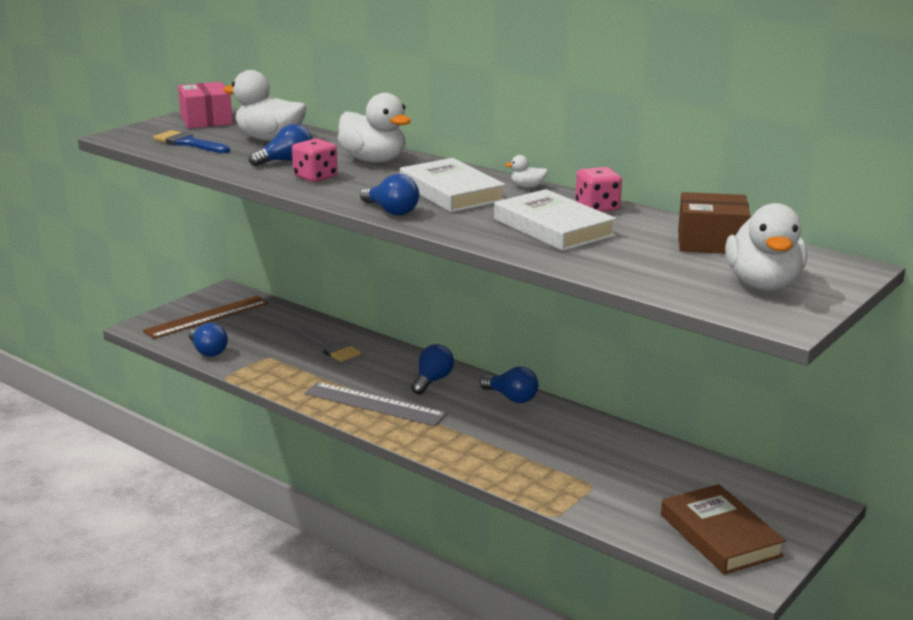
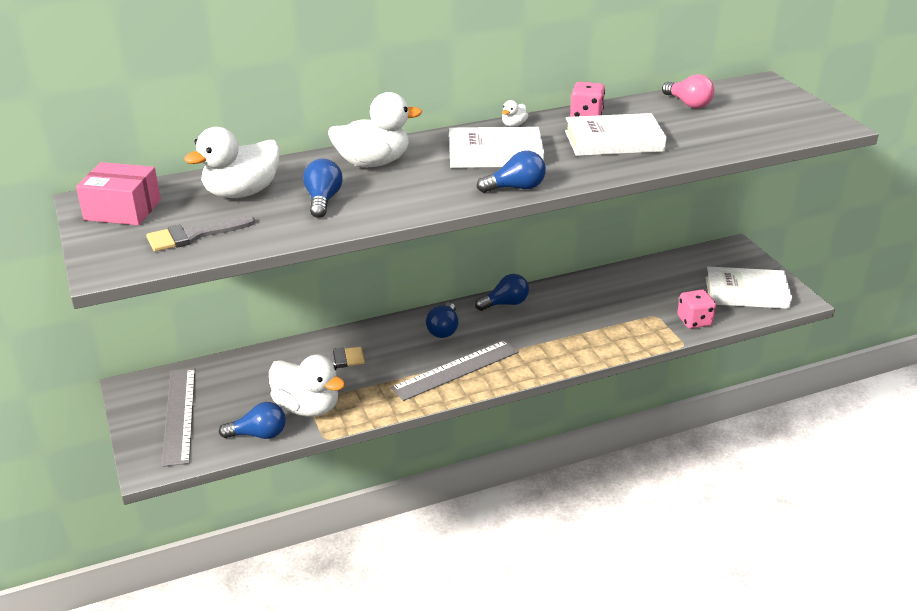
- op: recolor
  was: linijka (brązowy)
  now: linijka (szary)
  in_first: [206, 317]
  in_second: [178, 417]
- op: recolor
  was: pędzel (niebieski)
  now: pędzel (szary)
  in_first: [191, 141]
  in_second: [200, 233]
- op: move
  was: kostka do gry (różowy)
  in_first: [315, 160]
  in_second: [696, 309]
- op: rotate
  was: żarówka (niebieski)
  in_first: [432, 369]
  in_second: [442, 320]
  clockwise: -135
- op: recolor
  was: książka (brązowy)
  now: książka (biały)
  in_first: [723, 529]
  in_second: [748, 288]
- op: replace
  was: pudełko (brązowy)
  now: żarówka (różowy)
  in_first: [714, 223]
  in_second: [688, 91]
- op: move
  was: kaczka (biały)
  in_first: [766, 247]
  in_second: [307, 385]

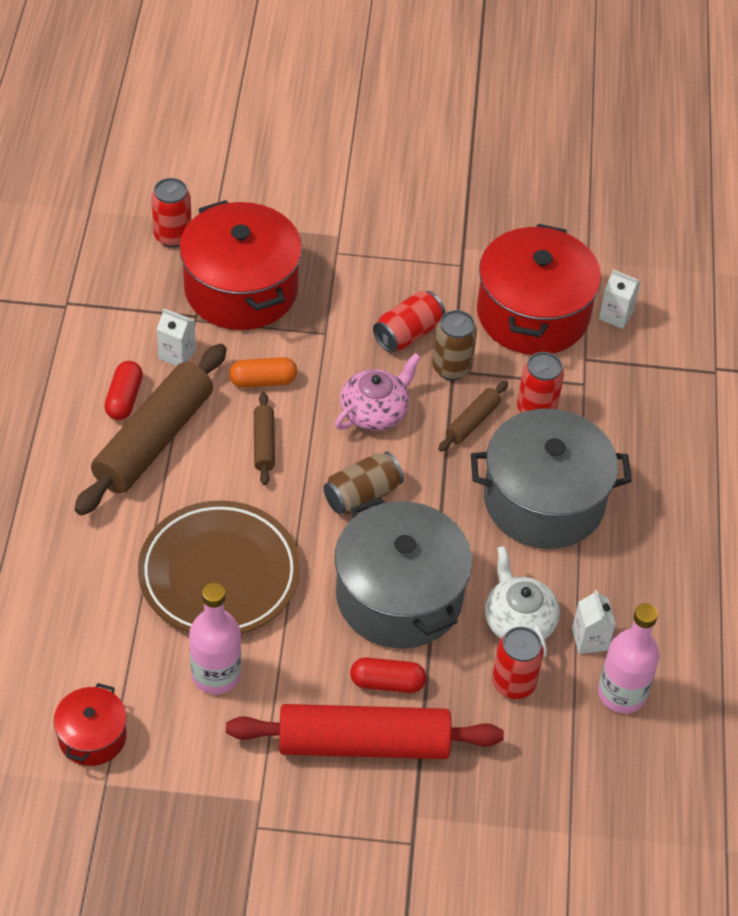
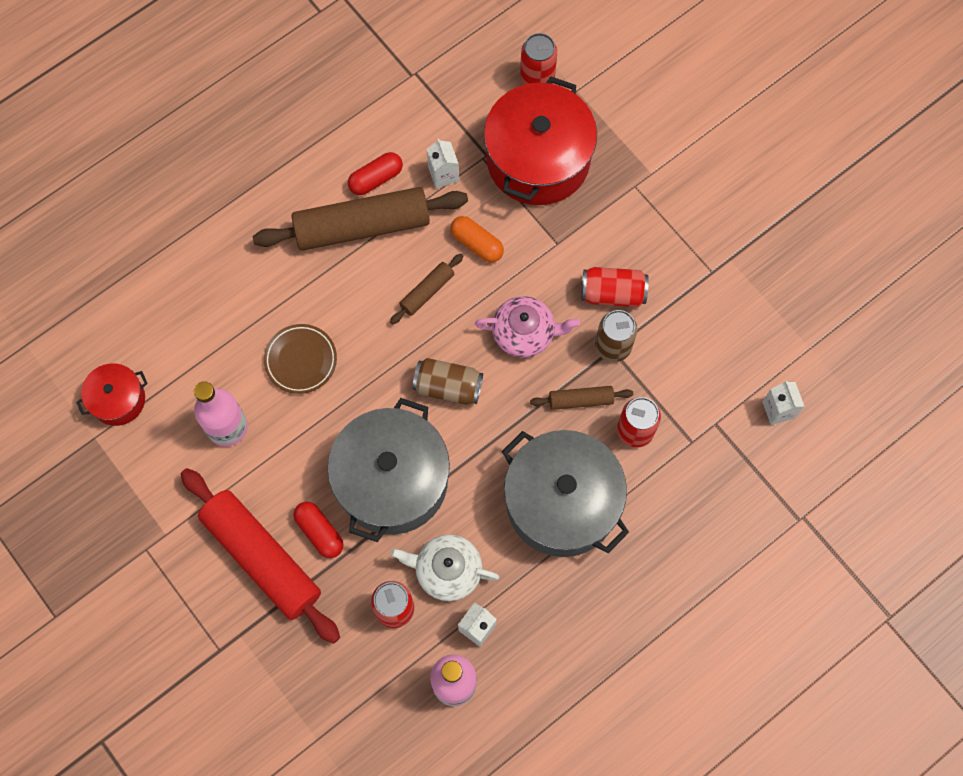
- op: resize
  was: talerz (brązowy)
  in_first: [219, 567]
  in_second: [300, 359]
  ratio: 0.53
- op: delete
  was: garnek (czerwony)
  in_first: [539, 289]
- op: rotate
  was: imbryk (biały)
  in_first: [522, 602]
  in_second: [445, 567]
  clockwise: -105

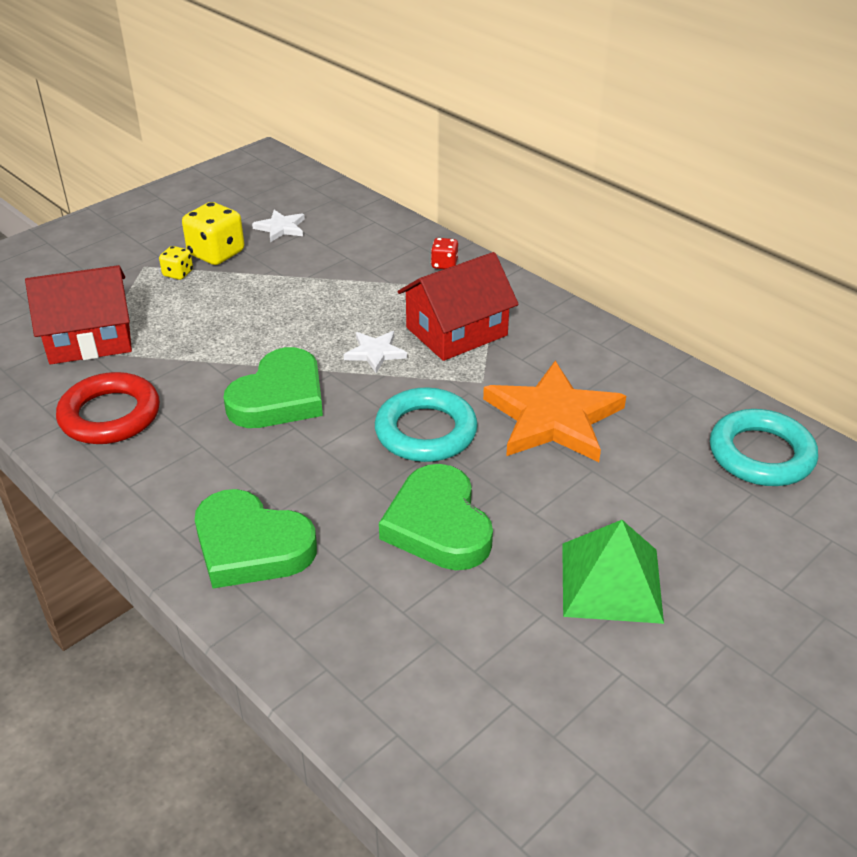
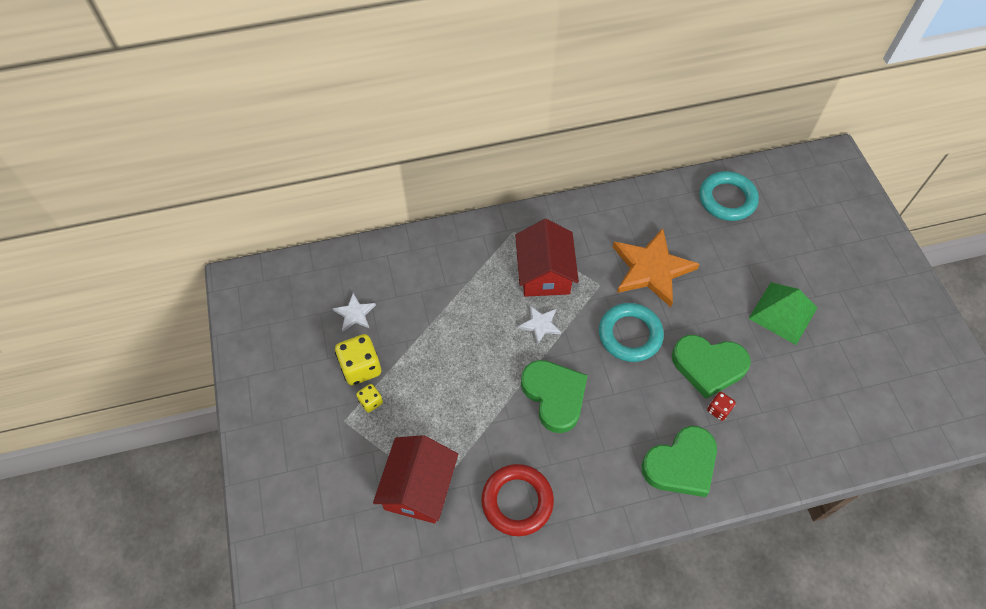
- op: move
  was: kostka do gry (czerwony)
  in_first: [444, 253]
  in_second: [721, 406]

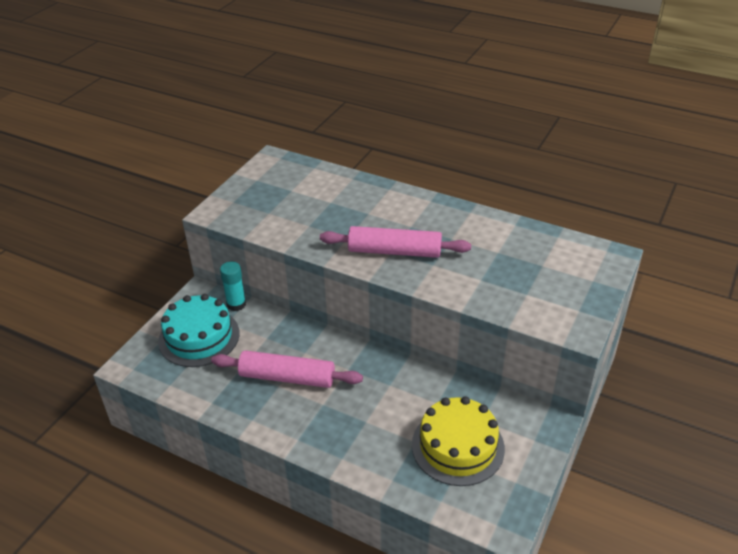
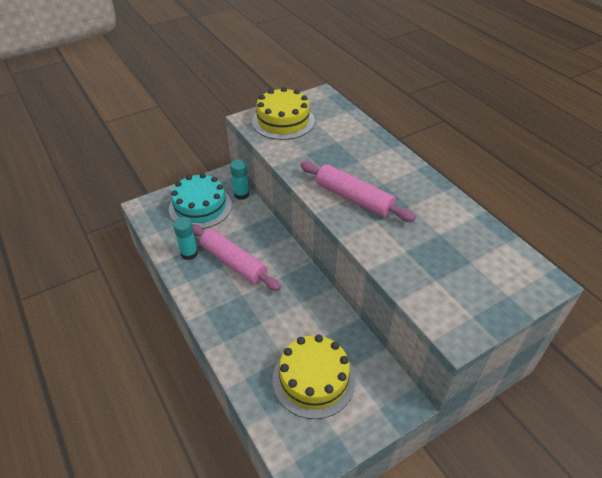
- op: insert
  now: klej w sztyfcie (turkusowy)
  in_second: [185, 238]
- op: insert
  now: tort (żółty)
  in_second: [283, 113]

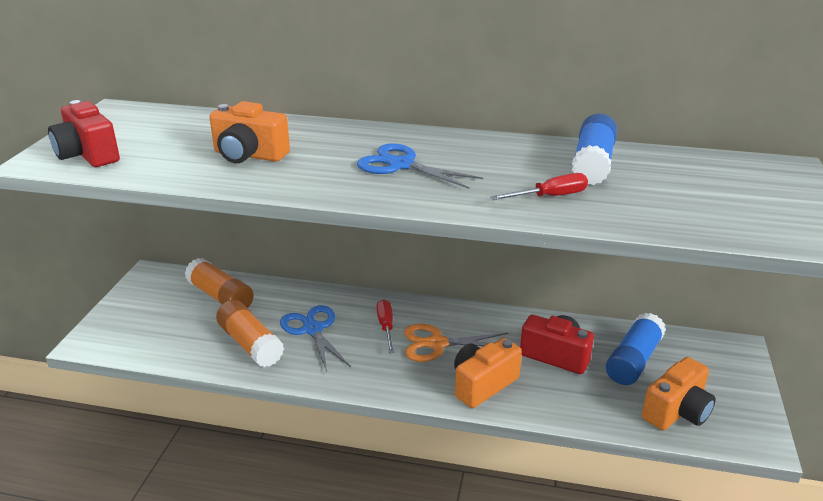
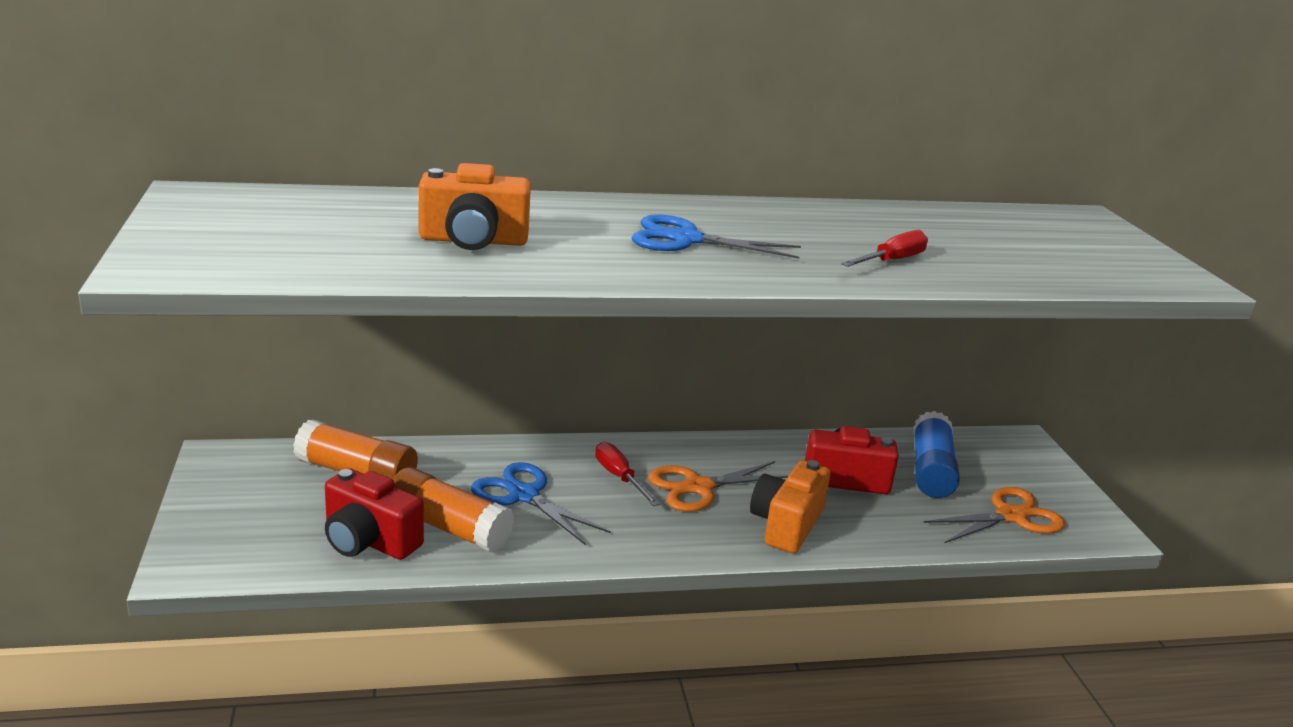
- op: move
  was: aparat fotograficzny (czerwony)
  in_first: [84, 133]
  in_second: [374, 514]
- op: delete
  was: klej w sztyfcie (niebieski)
  in_first: [594, 149]
- op: replace
  was: aparat fotograficzny (pomarańczowy)
  now: nożyczki (pomarańczowy)
  in_first: [679, 393]
  in_second: [994, 515]

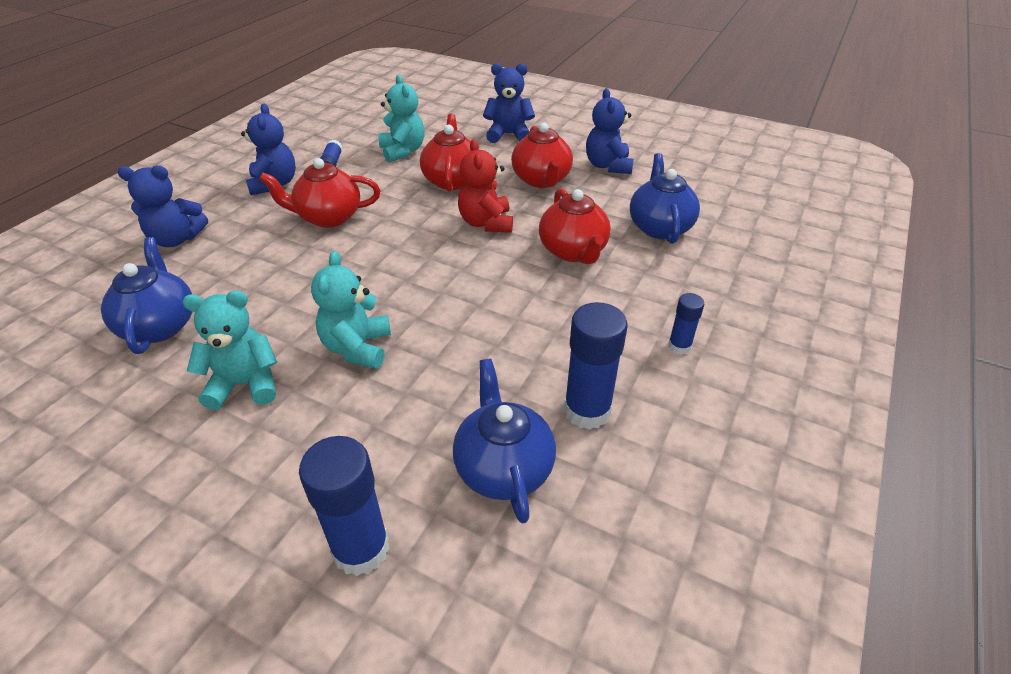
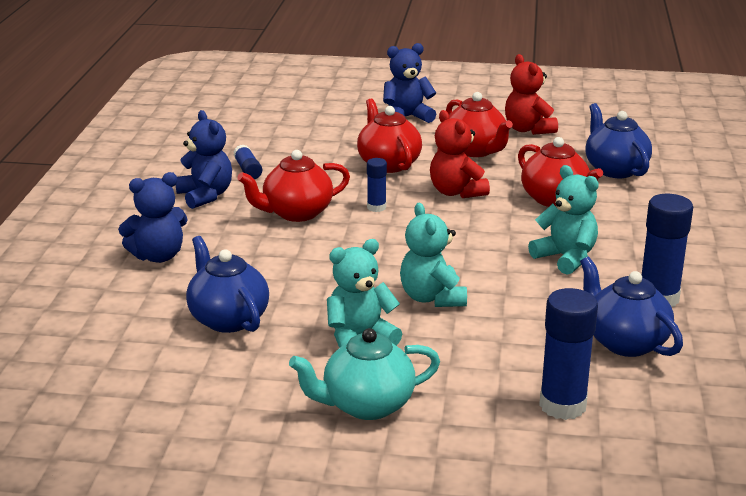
- op: move
  was: miś (turkusowy)
  in_first: [401, 118]
  in_second: [563, 220]
- op: recolor
  was: miś (niebieski)
  now: miś (czerwony)
  in_first: [610, 131]
  in_second: [531, 94]
- op: move
  was: klej w sztyfcie (niebieski)
  in_first: [686, 324]
  in_second: [377, 185]
- op: insert
  now: imbryk (turkusowy)
  in_second: [364, 374]

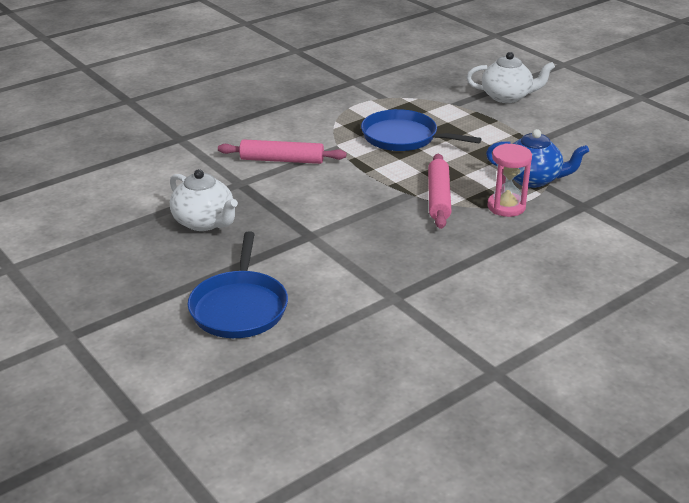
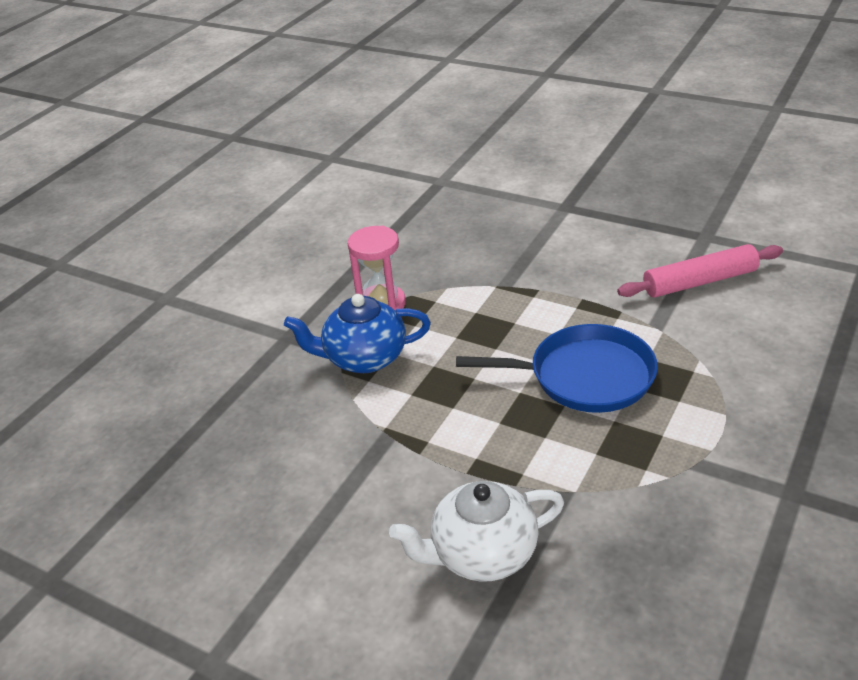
- op: delete
  was: imbryk (biały)
  in_first: [204, 200]
- op: delete
  was: patelnia (niebieski)
  in_first: [238, 284]
- op: delete
  was: wałek do ciasta (różowy)
  in_first: [440, 191]

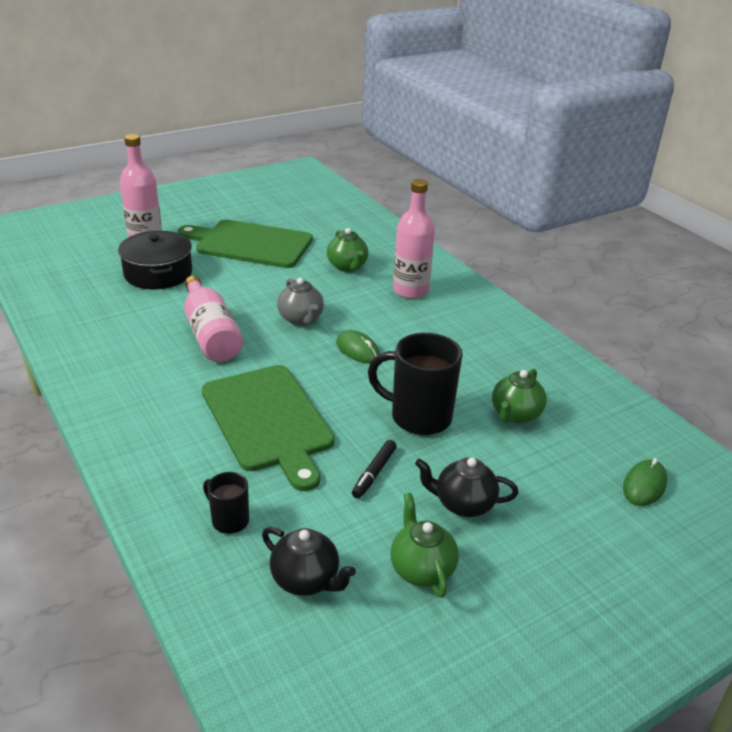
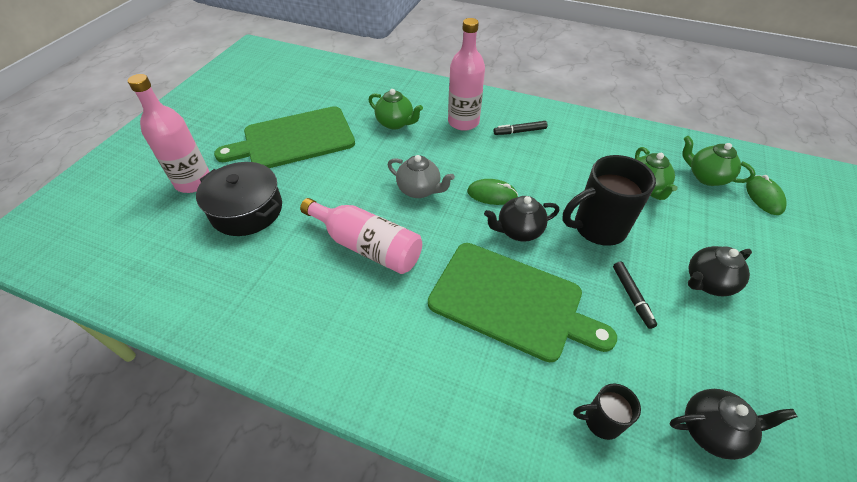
- op: move
  was: imbryk (zielony)
  in_first: [425, 545]
  in_second: [719, 161]
- op: insert
  now: imbryk (czarny)
  in_second: [521, 219]
- op: insert
  now: flamaster (czarny)
  in_second: [520, 128]

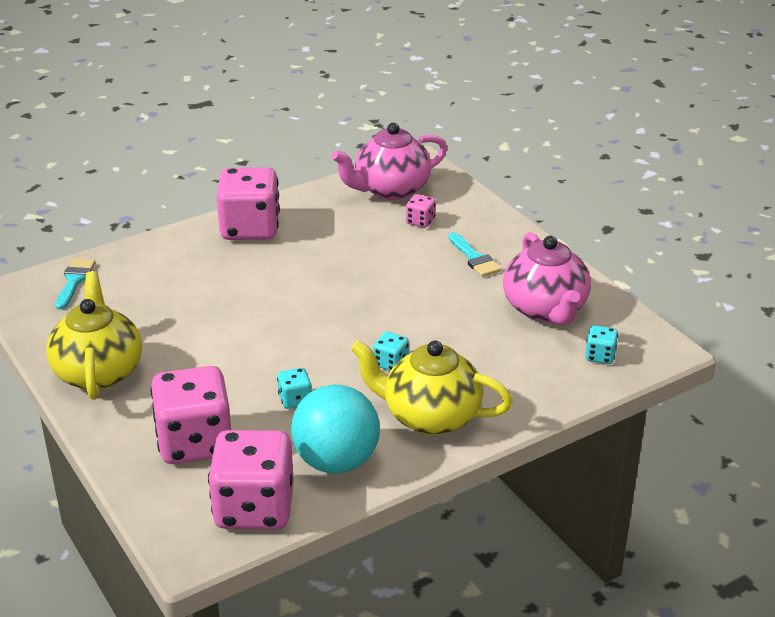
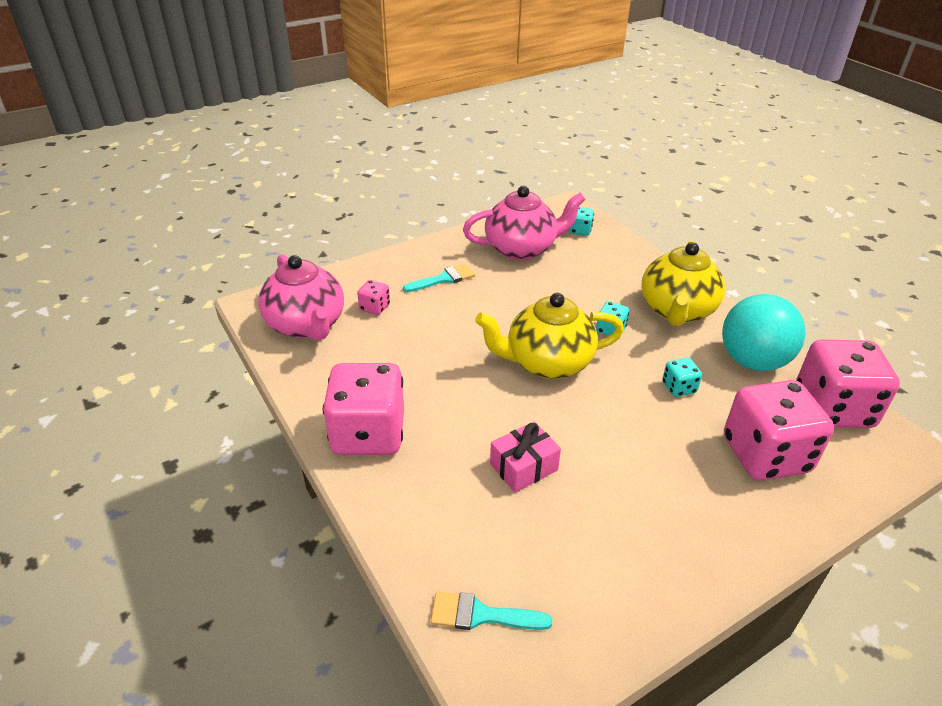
- op: move
  was: imbryk (żółty)
  in_first: [94, 335]
  in_second: [549, 336]
- op: insert
  now: prezent (różowy)
  in_second: [525, 457]

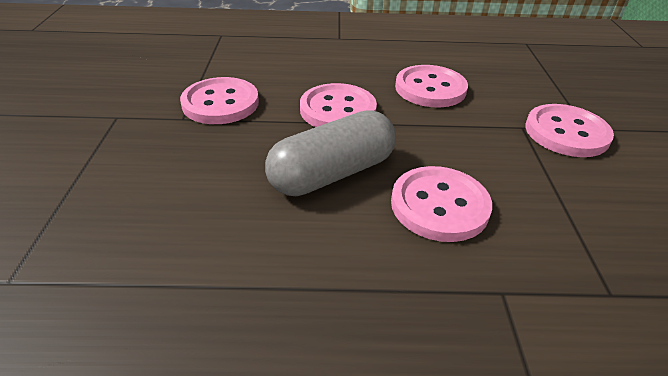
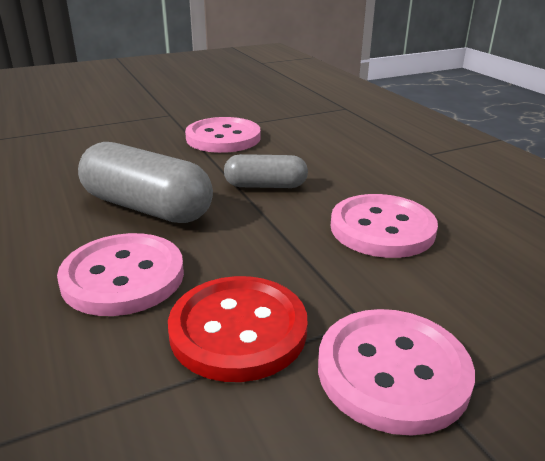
- op: replace
  was: guzik (różowy)
  now: kapsułka (szary)
  in_first: [338, 105]
  in_second: [266, 171]
- op: insert
  now: guzik (czerwony)
  in_second: [238, 329]

